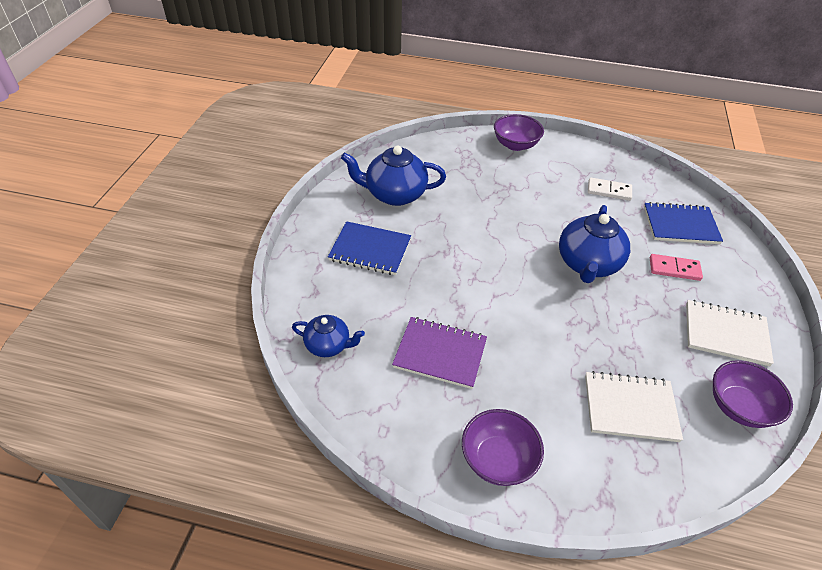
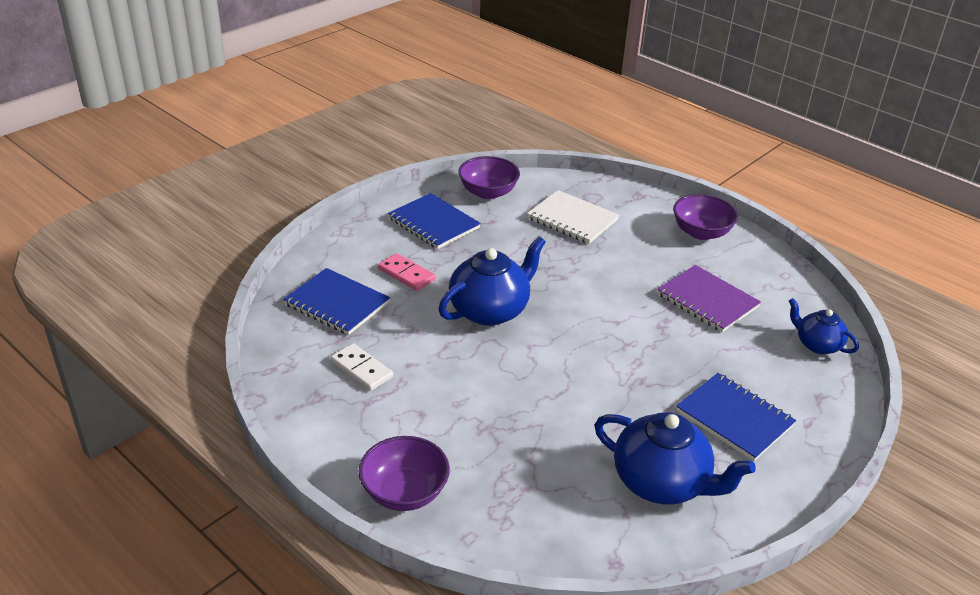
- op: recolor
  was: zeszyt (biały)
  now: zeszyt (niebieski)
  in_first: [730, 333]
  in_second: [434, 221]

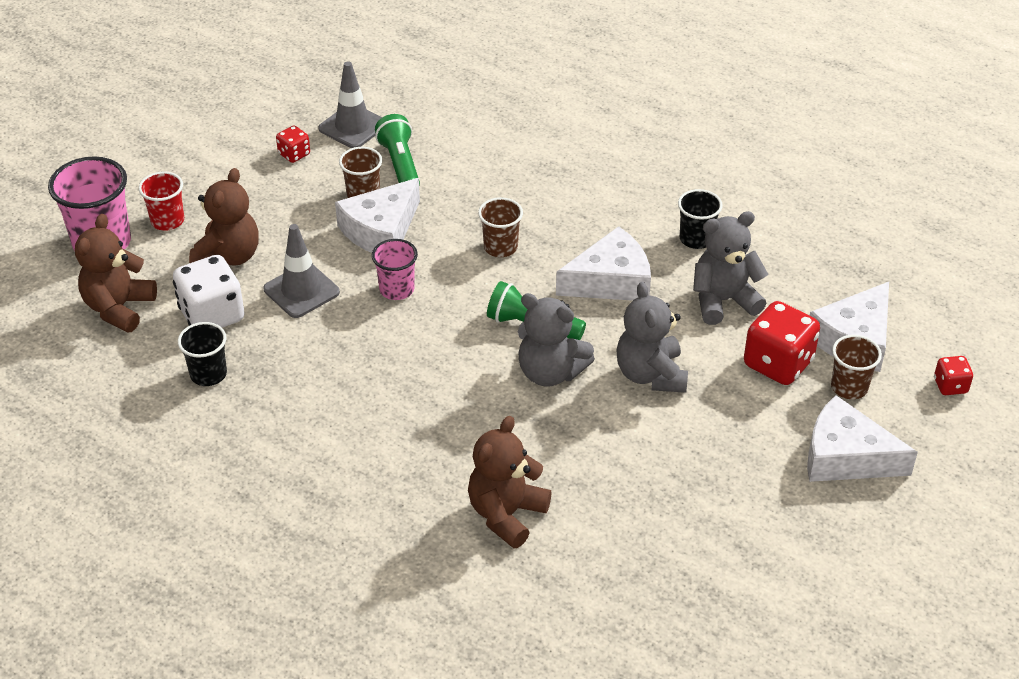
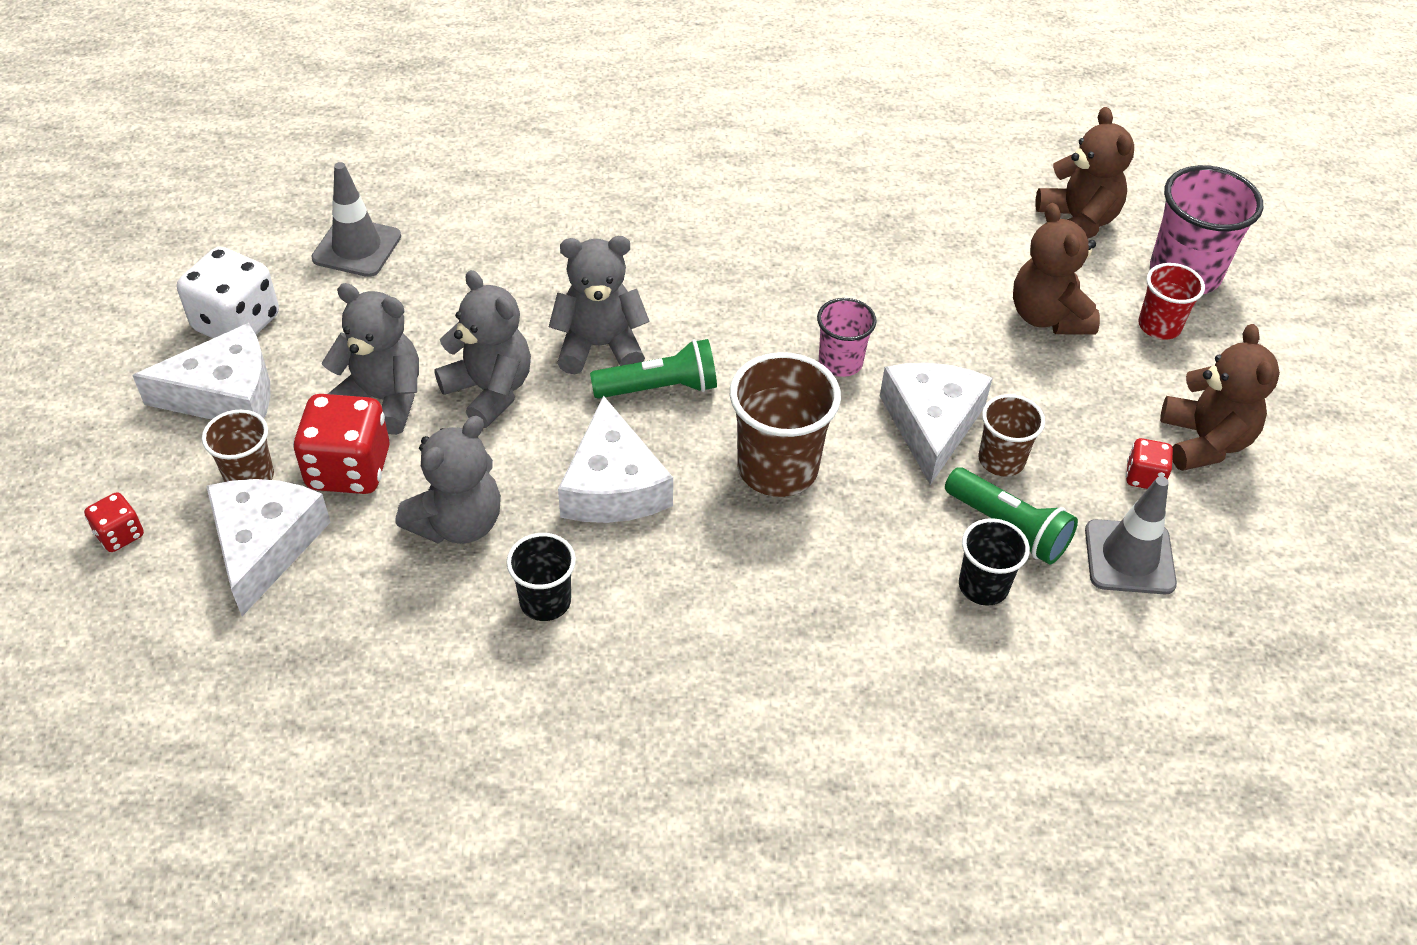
- op: move
  was: kostka do gry (biały)
  in_first: [209, 291]
  in_second: [228, 292]
- op: move
  was: szklanka (czarny)
  in_first: [202, 354]
  in_second: [994, 562]
- op: move
  was: pachołek (szary)
  in_first: [301, 271]
  in_second: [356, 219]
- op: move
  was: miś (brązowy)
  in_first: [510, 482]
  in_second: [1220, 397]
- op: resize
  was: szklanka (brązowy)
  in_first: [500, 227]
  in_second: [785, 424]
  ratio: 1.71
- op: rotate
  was: ser (biały)
  in_first: [603, 263]
  in_second: [615, 459]
  clockwise: -45
- op: insert
  now: miś (szary)
  in_second: [370, 359]

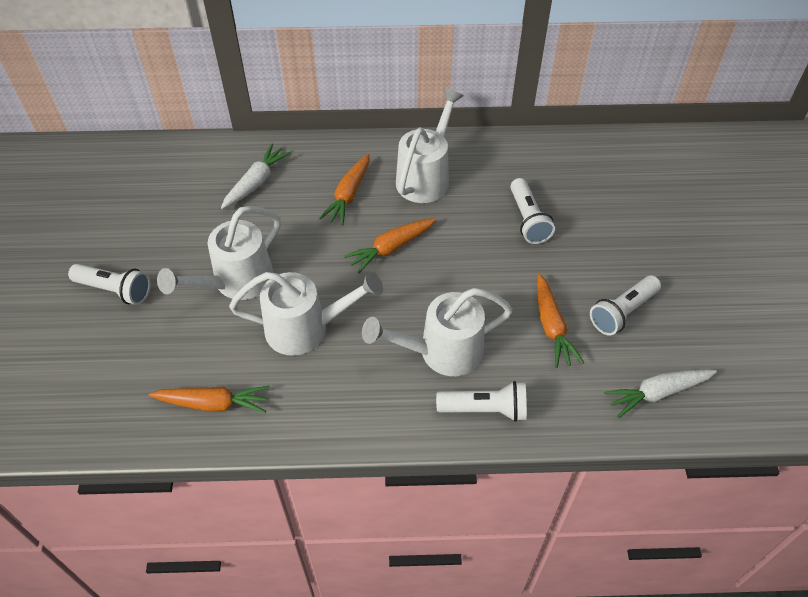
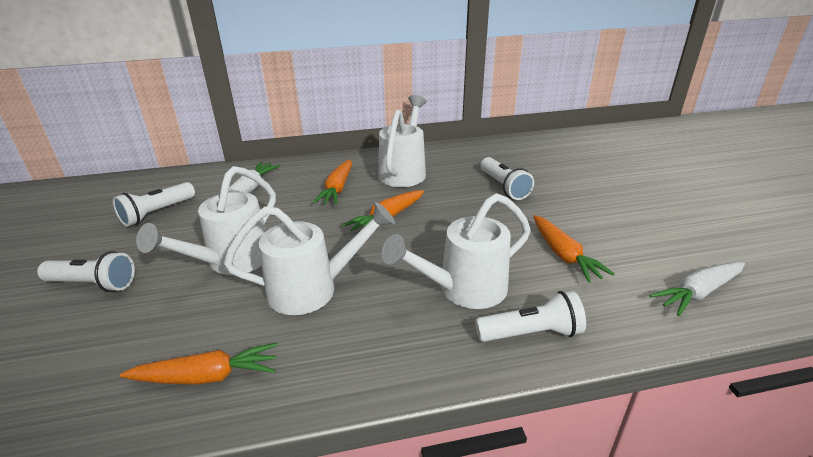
- op: move
  was: latarka (biały)
  in_first: [625, 305]
  in_second: [154, 204]

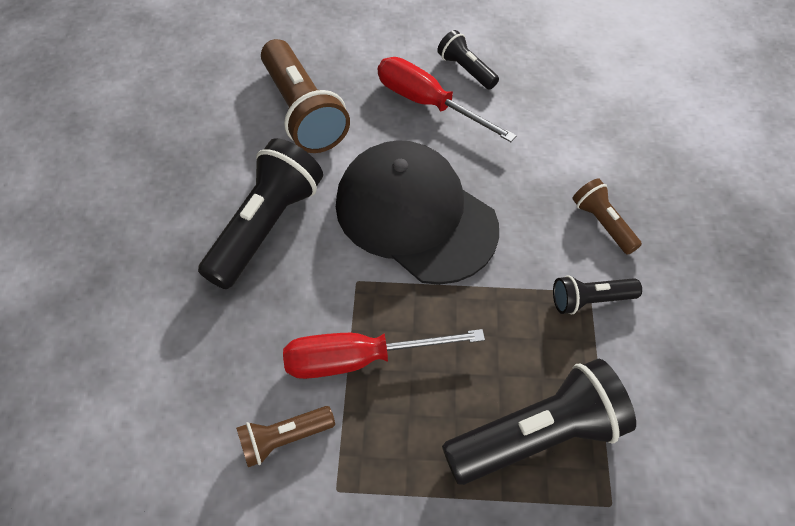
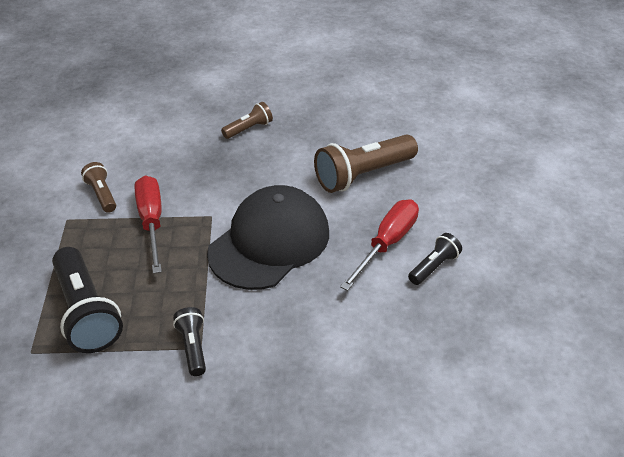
- op: delete
  was: latarka (czarny)
  in_first: [260, 213]
- op: move
  was: latarka (brązowy)
  in_first: [607, 216]
  in_second: [247, 120]

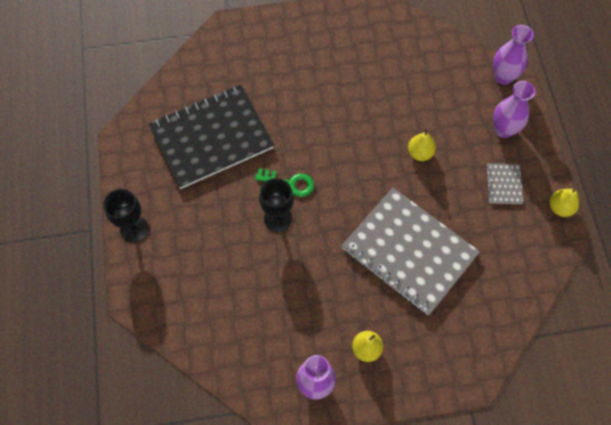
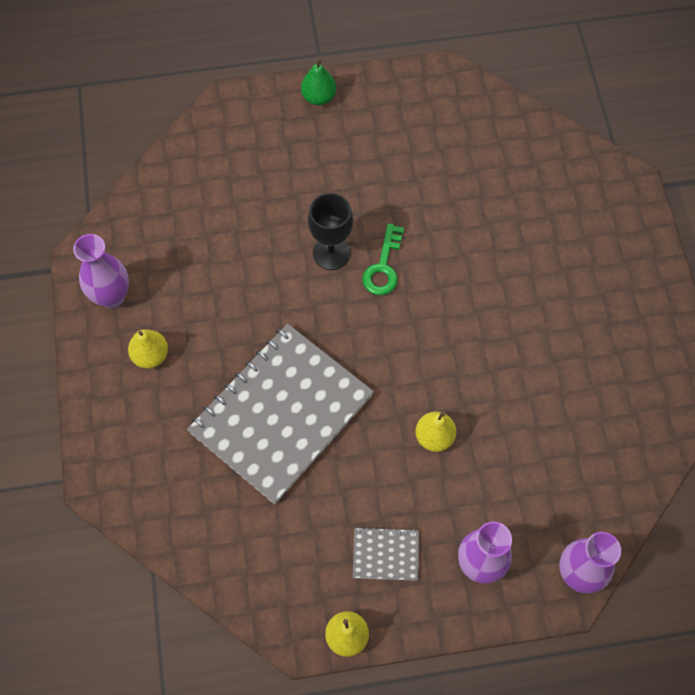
- op: replace
  was: kielich (czarny)
  now: gruszka (zielony)
  in_first: [126, 216]
  in_second: [318, 81]
- op: delete
  was: zeszyt (czarny)
  in_first: [211, 137]

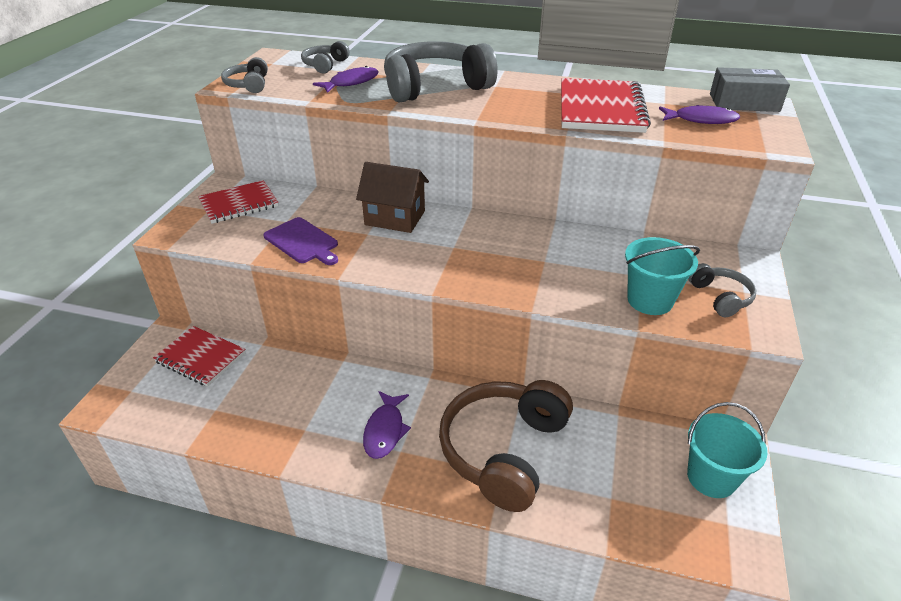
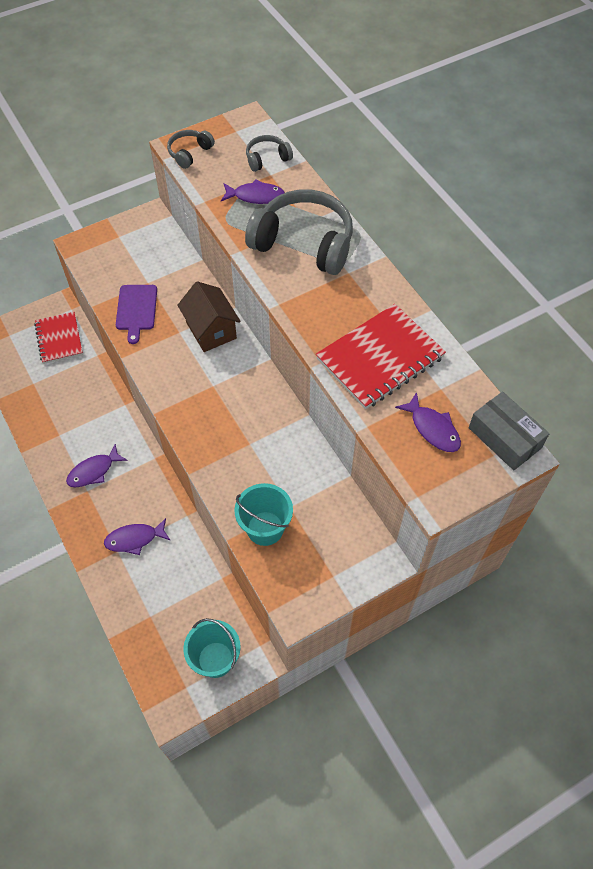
- op: delete
  was: zeszyt (czerwony)
  in_first: [238, 202]
- op: replace
  was: słuchawki (brązowy)
  now: ryba (fioletowy)
  in_first: [506, 446]
  in_second: [137, 536]
- op: delete
  was: słuchawki (szary)
  in_first: [722, 290]

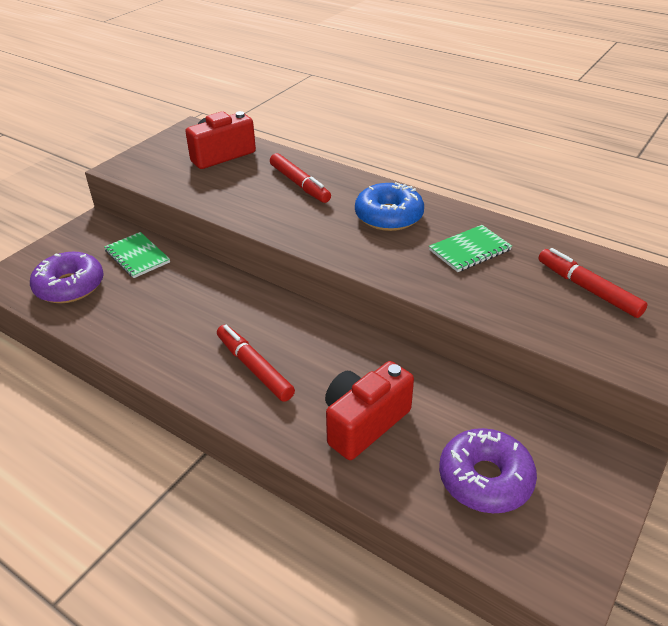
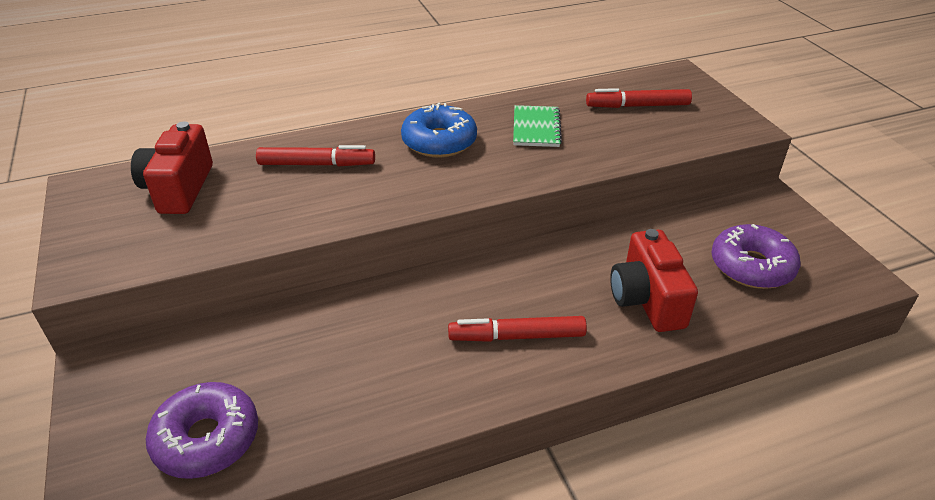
- op: delete
  was: zeszyt (zielony)
  in_first: [137, 255]

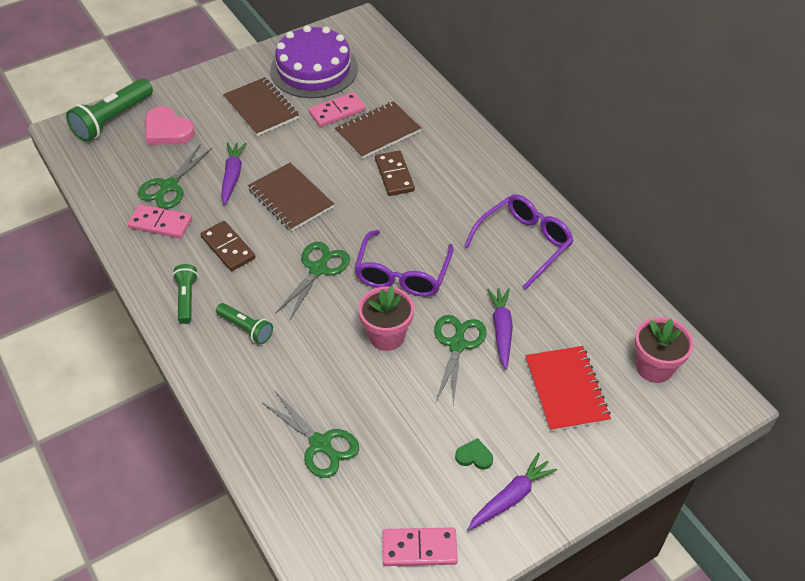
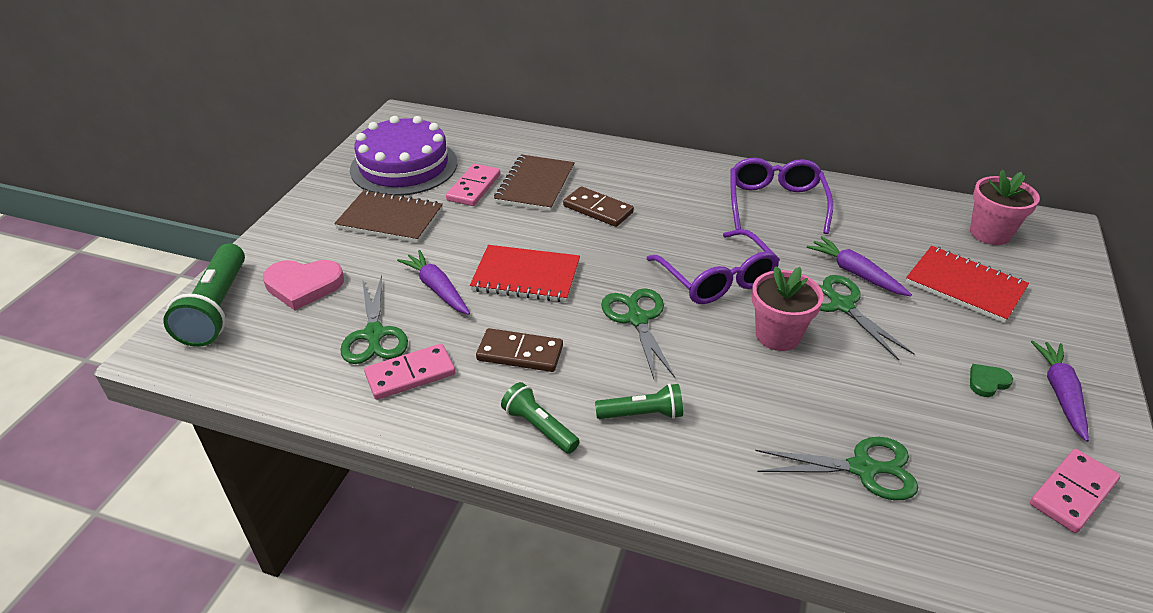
- op: recolor
  was: zeszyt (brązowy)
  now: zeszyt (czerwony)
  in_first: [291, 197]
  in_second: [525, 273]

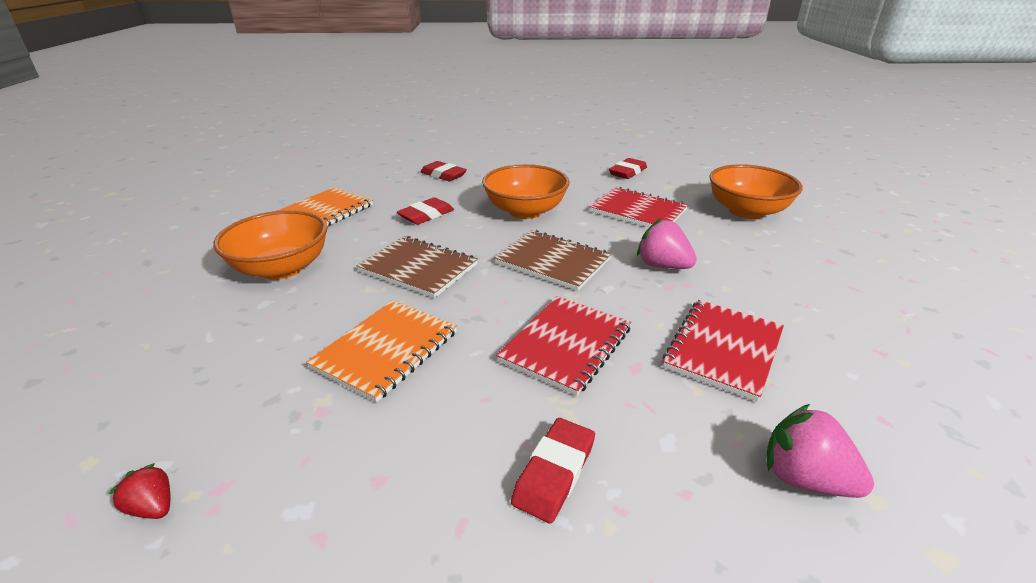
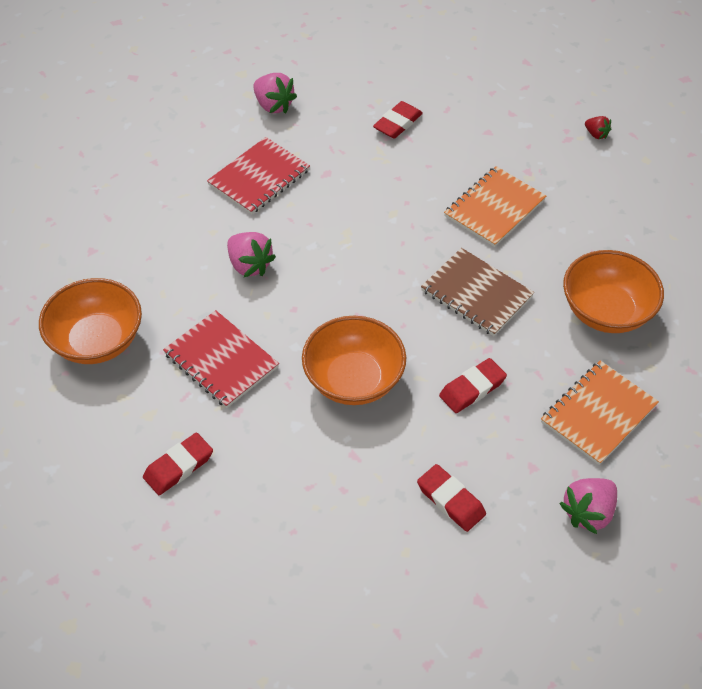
- op: delete
  was: zeszyt (brązowy)
  in_first: [552, 260]
- op: delete
  was: zeszyt (czerwony)
  in_first: [563, 346]
- op: insert
  now: truskawka (różowy)
  in_second: [588, 506]

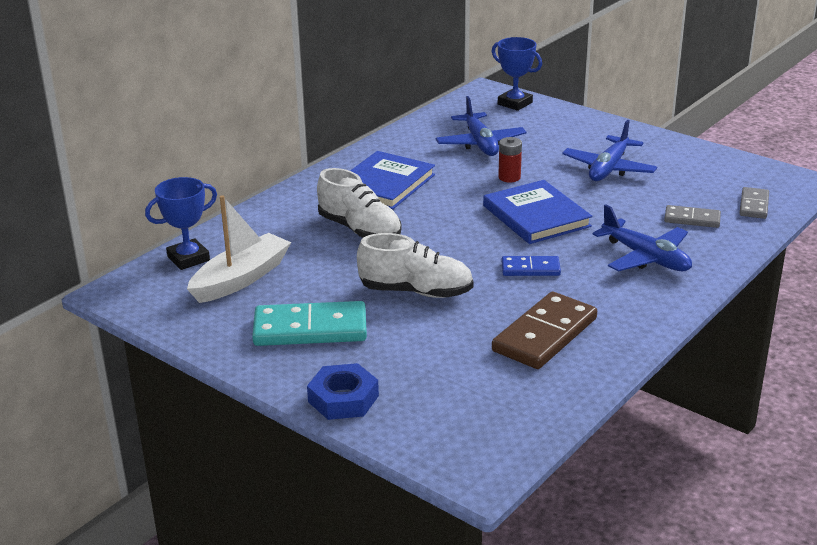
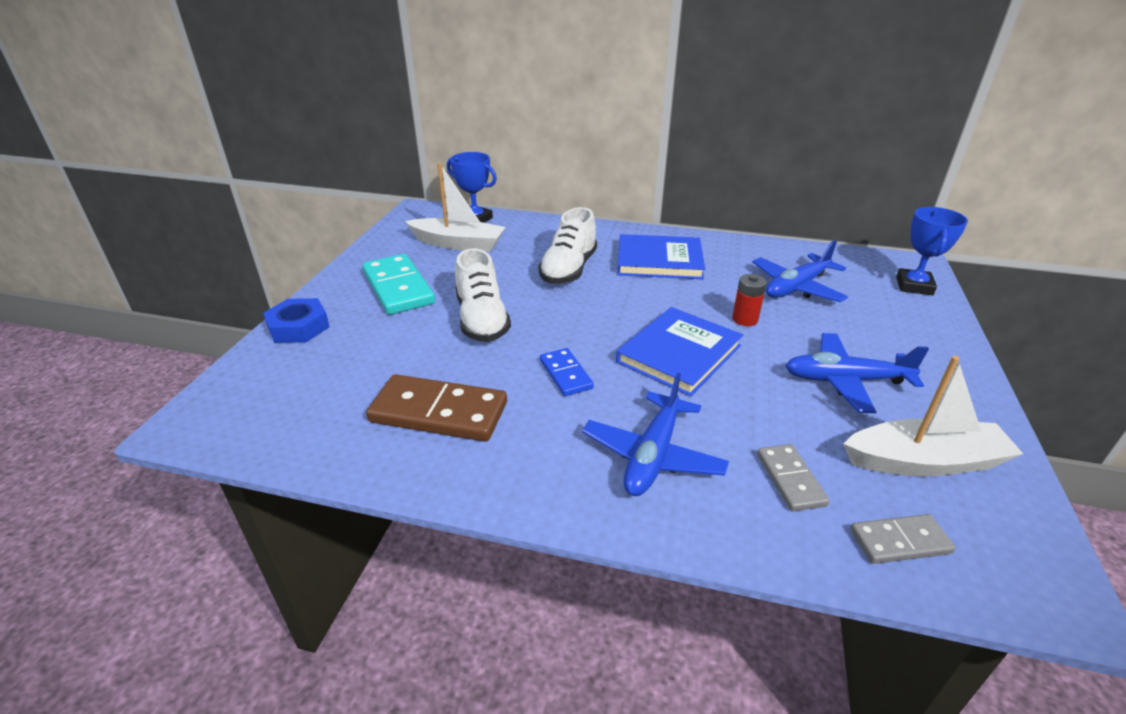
- op: insert
  now: łódka (biały)
  in_second: [933, 416]

